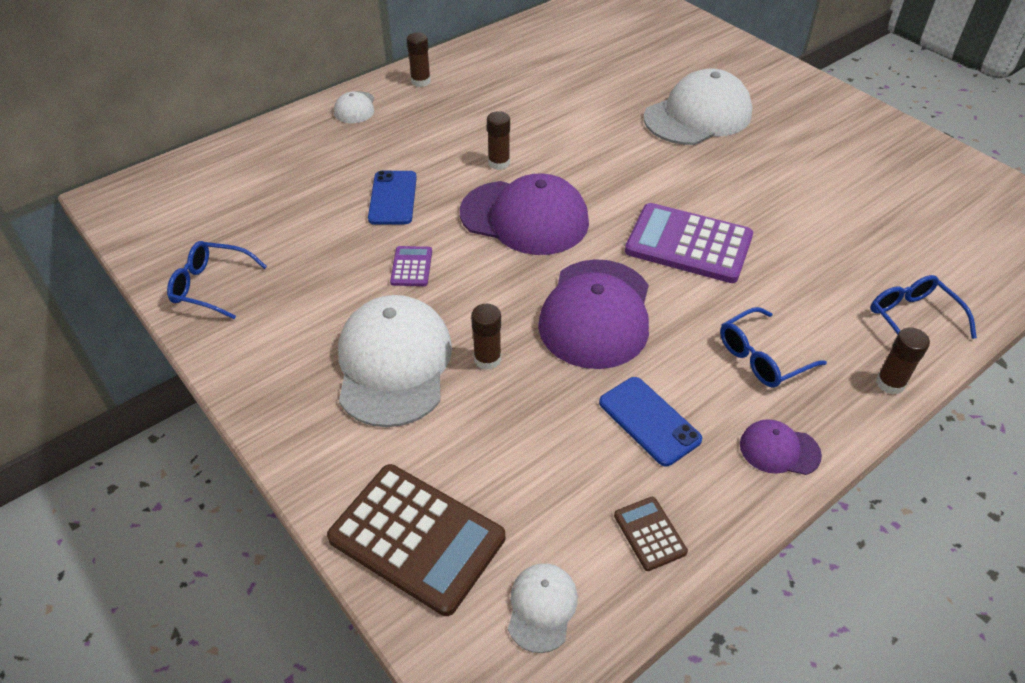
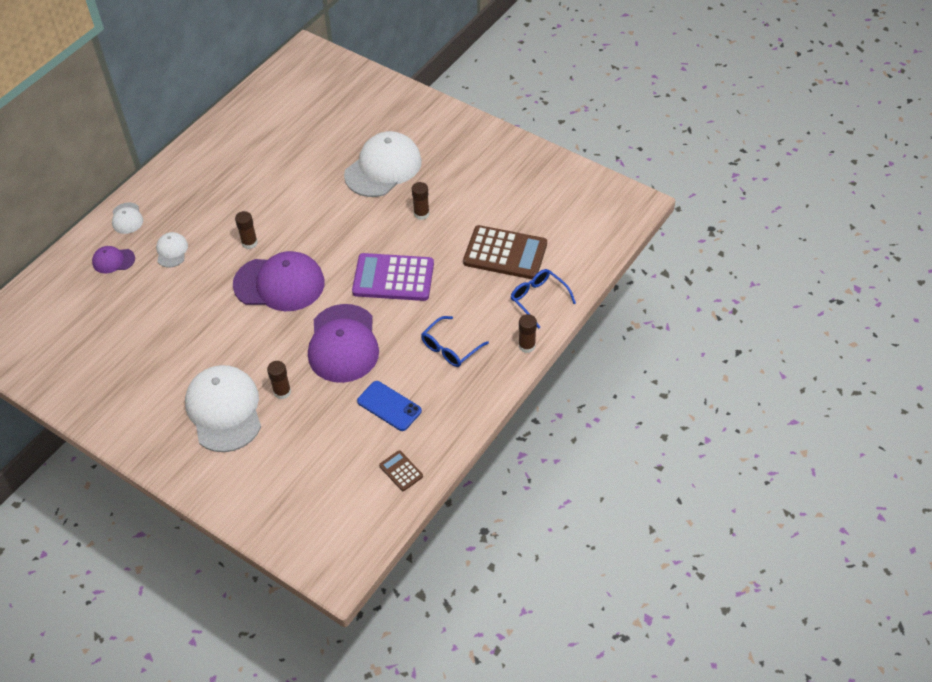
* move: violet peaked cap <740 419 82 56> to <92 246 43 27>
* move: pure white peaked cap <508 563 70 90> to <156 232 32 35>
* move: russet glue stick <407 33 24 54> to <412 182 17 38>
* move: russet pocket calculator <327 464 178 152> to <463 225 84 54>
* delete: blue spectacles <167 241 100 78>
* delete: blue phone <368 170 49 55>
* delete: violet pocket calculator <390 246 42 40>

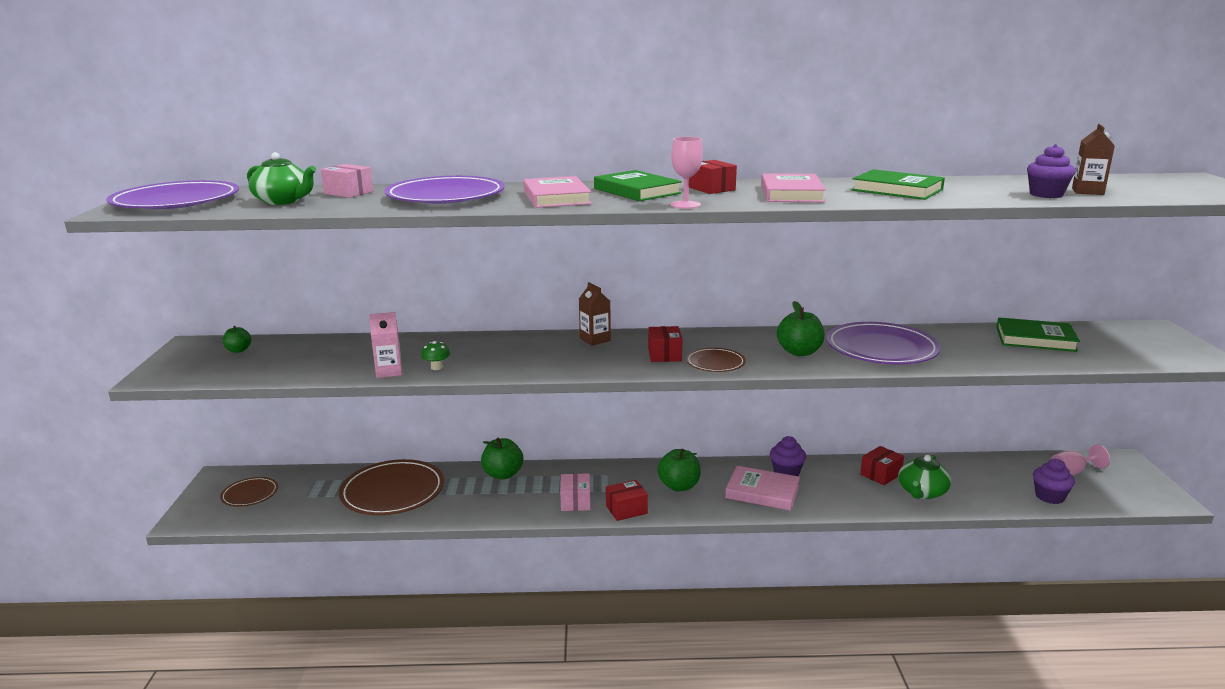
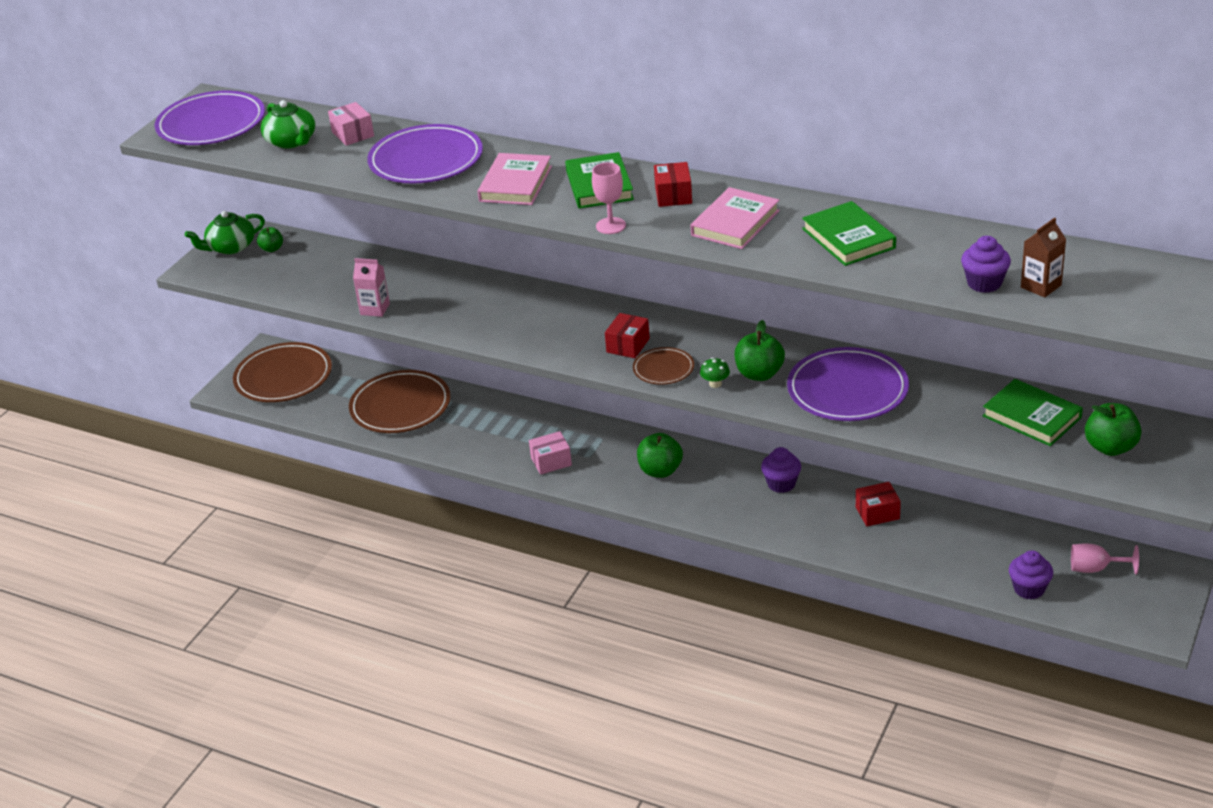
* move: green tea pot <898 455 53 44> to <185 211 80 43>
* resize: russet flat dish <220 477 58 30> = <233 342 99 60> x1.90
* rotate: pink box <560 473 31 38> = <529 431 43 44> 45 degrees clockwise
* move: green toadstool <421 341 29 29> to <700 358 30 30>
* move: green apple fruit <481 438 42 41> to <1085 403 57 53>
* delete: russet juice carton <579 282 32 64>
* delete: crimson box <606 480 42 41>
* delete: pink hardback <725 466 75 45>

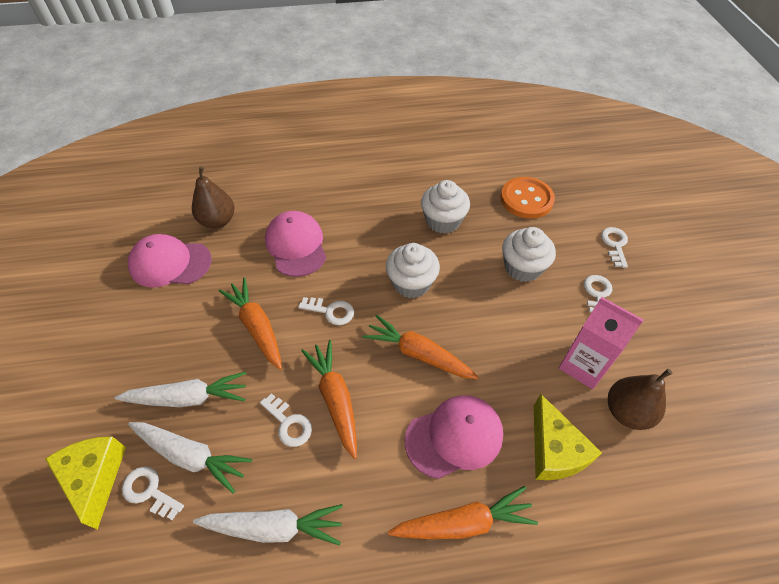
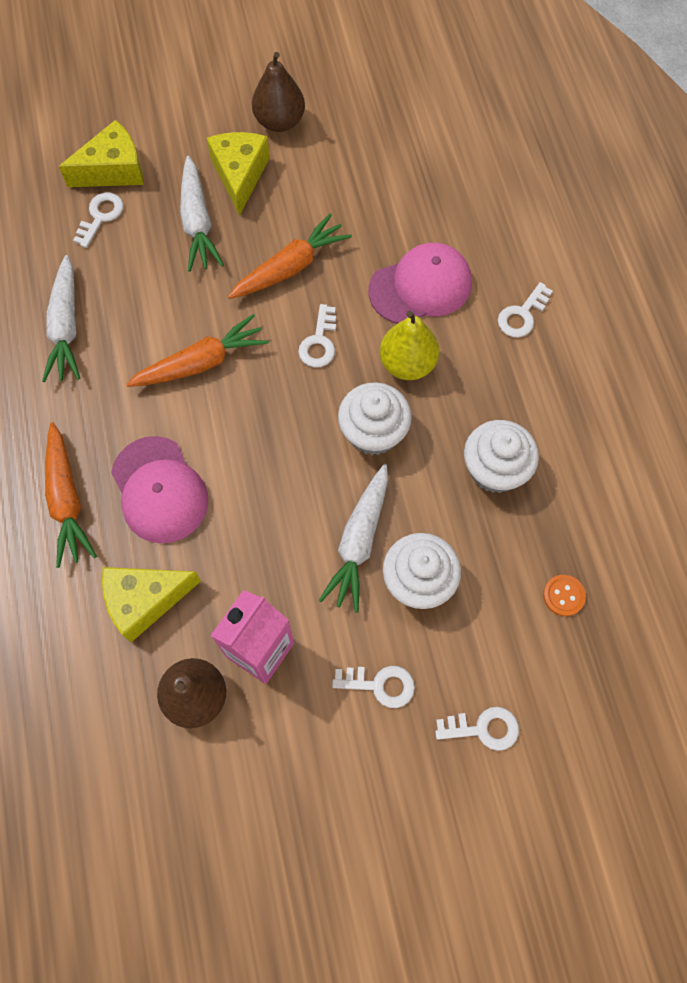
* insert: yellow piece of cheese <207 132 63 84>
* move: russet pear <192 166 43 62> to <252 52 53 80>
* move: pure white root vegetable <128 422 124 72> to <319 464 69 149>
* insert: yellow pear <380 311 59 69>
* move: pure white latchkey <260 393 52 54> to <498 282 55 55>
* resize: orange-coloured button <500 177 55 42> = <543 575 43 41> x0.48
* delete: pink peaked cap <128 234 84 53>
* delete: orange-coloured root vegetable <362 314 116 65>

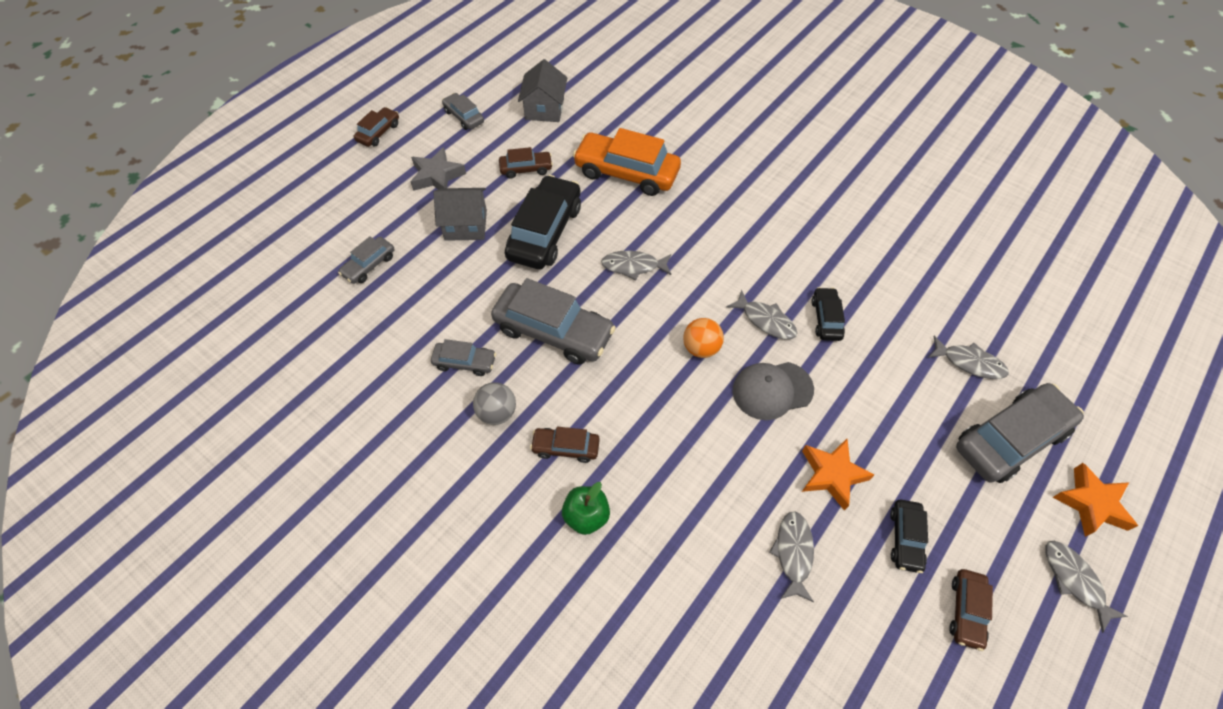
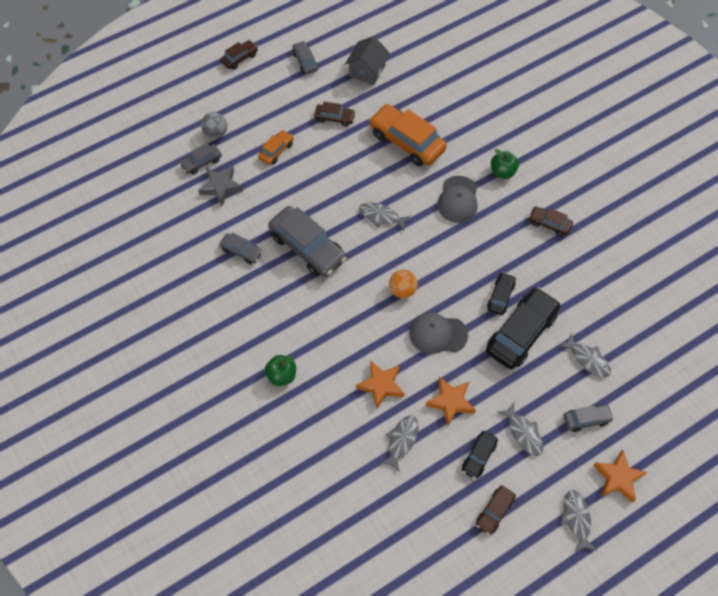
* move: ash-grey star shape <411 147 55 44> to <198 166 45 40>
* move: ash-grey ball <473 382 43 43> to <201 112 26 27>
* replace: ash-grey cottage <433 188 54 53> to orange-coloured car <258 130 36 35>
* insert: orange-coloured star shape <356 360 48 49>
* insert: ash-grey peaked cap <437 176 41 47>
* move: black car <505 175 76 94> to <486 287 74 82>
* insert: green apple fruit <491 149 28 30>
* move: ash-grey toy fish <726 290 71 49> to <497 402 46 54>
* move: russet car <530 427 70 36> to <529 207 44 29>
* resize: ash-grey car <956 383 128 100> = <563 404 51 28> x0.51

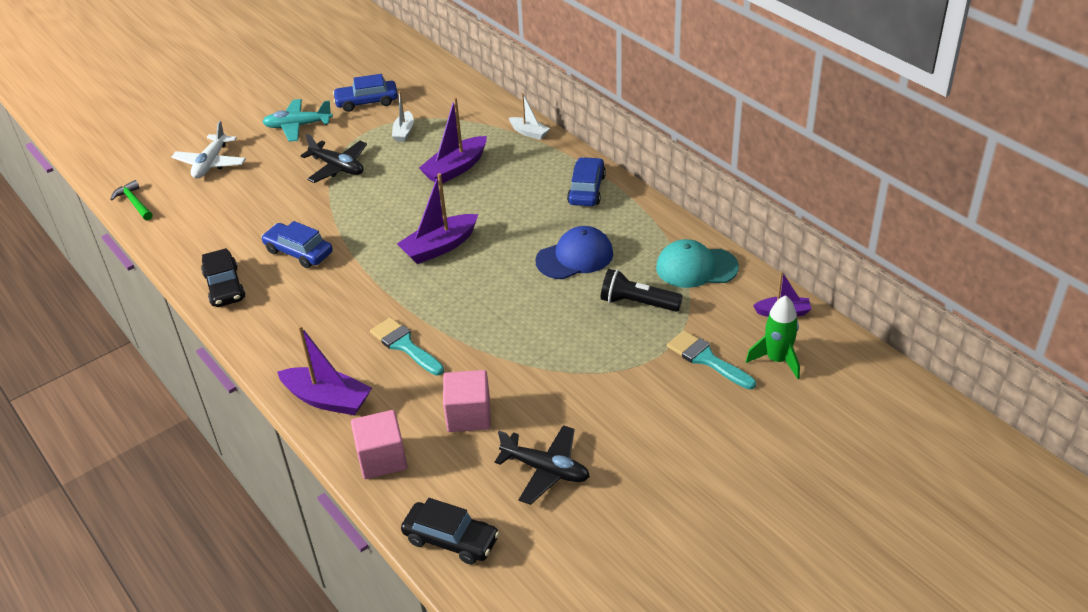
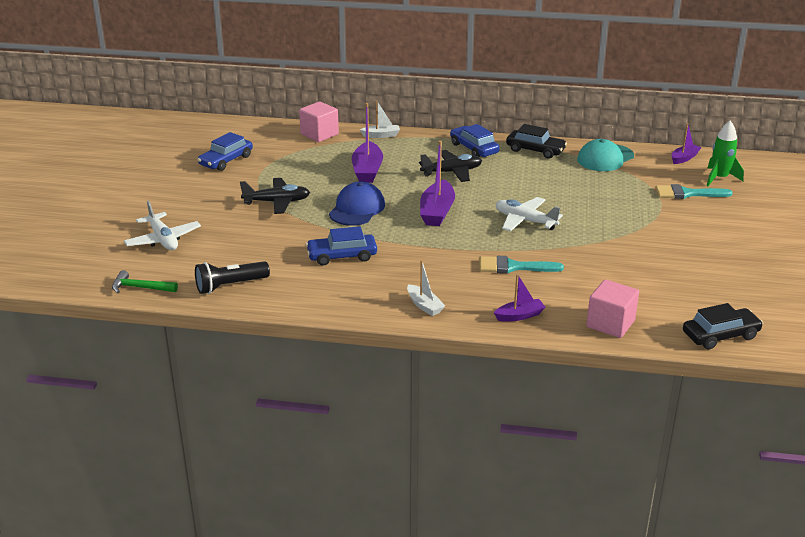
* move: black torch <601 269 82 43> to <195 261 75 33>
* move: pink solid cube <443 370 48 62> to <299 101 40 41>
* move: blue peaked cap <535 226 78 53> to <329 181 56 45>
* move: pure white sailboat <392 91 22 51> to <407 260 38 56>
* move: black aeroplane <495 425 95 80> to <419 150 63 32>
* resize: violet sailboat <277 325 95 91> = <494 274 51 48> x0.59
* insert: pure white aeroplane <496 197 67 34>
* move: black car <201 248 44 59> to <506 124 61 35>
* delete: turquoise aeroplane <263 99 70 43>

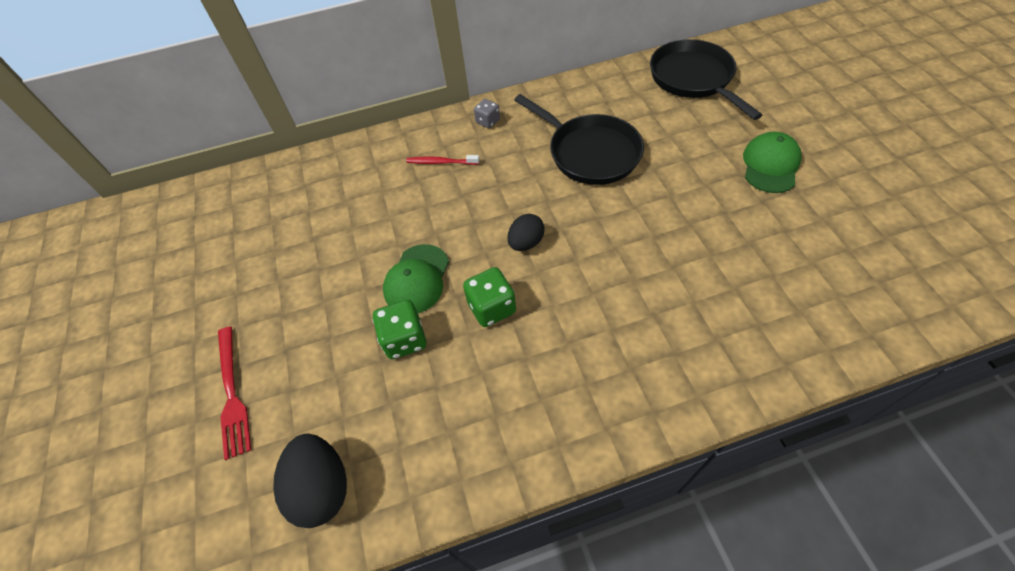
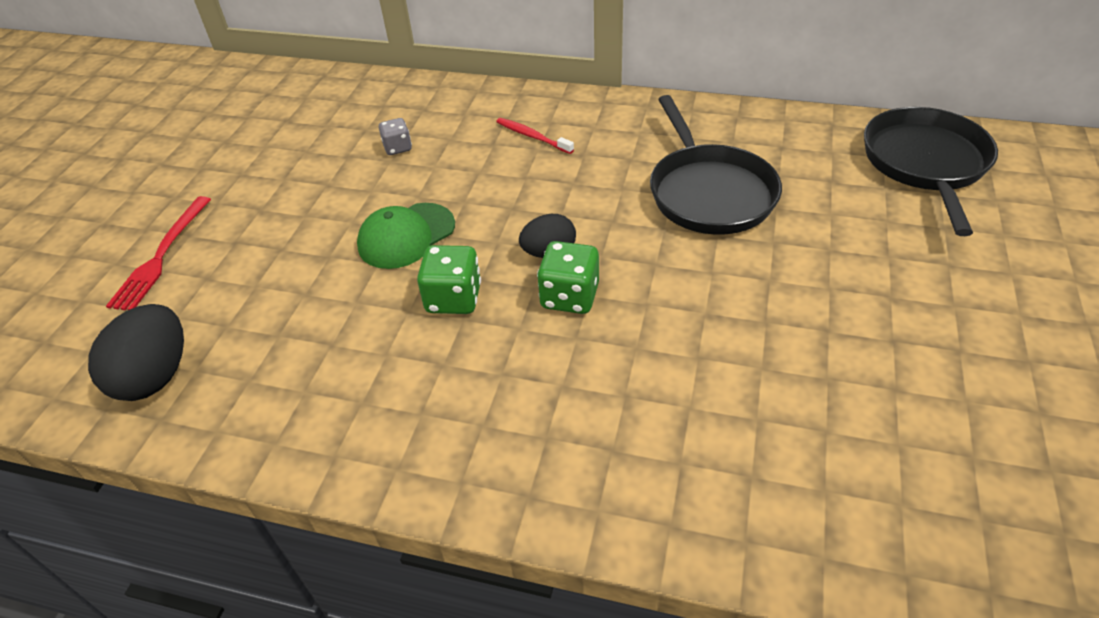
* move: ash-grey dice <474 99 26 29> to <379 118 33 37>
* move: green dice <373 300 53 59> to <537 241 62 73>
* delete: green peaked cap <743 132 59 61>

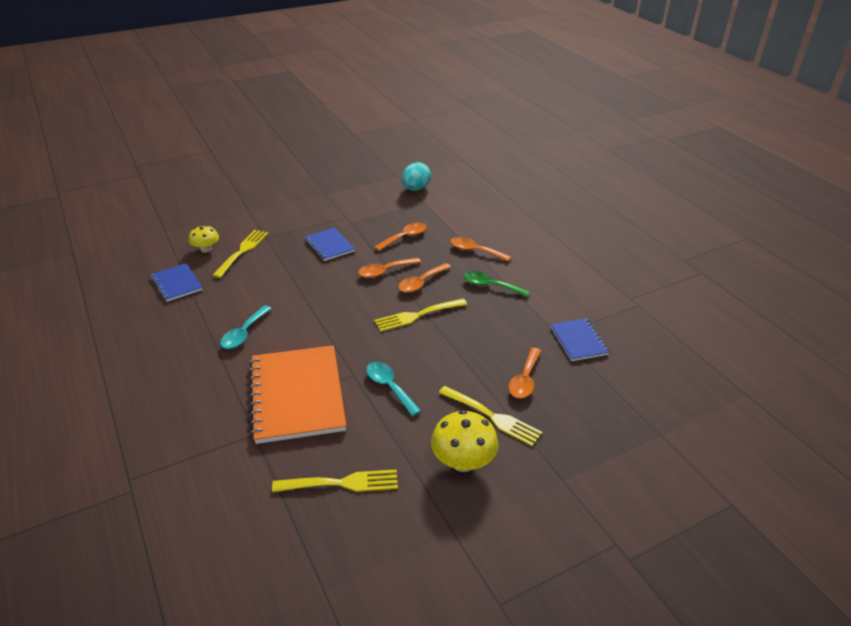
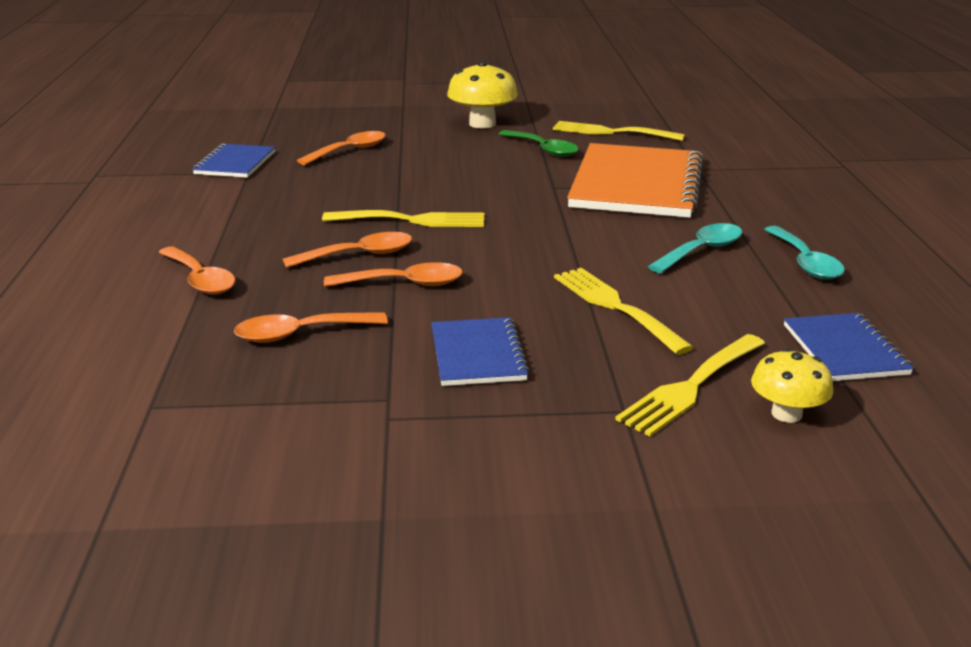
* move: green spoon <464 271 66 26> to <499 130 80 27>
* move: yellow dinner fork <439 386 103 60> to <554 268 140 87>
* move: turquoise spoon <366 362 55 54> to <764 226 81 53>
* delete: turquoise egg shape <402 162 29 29>

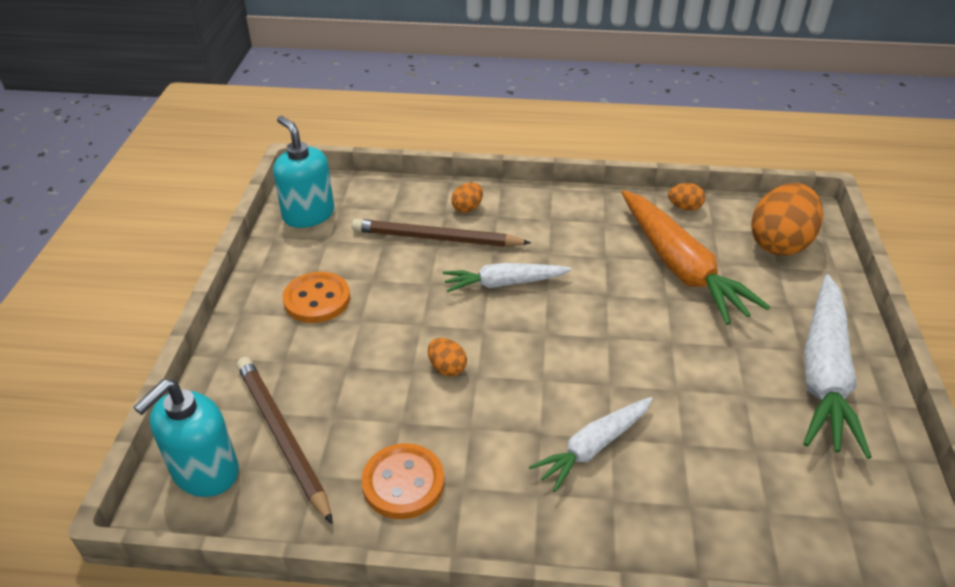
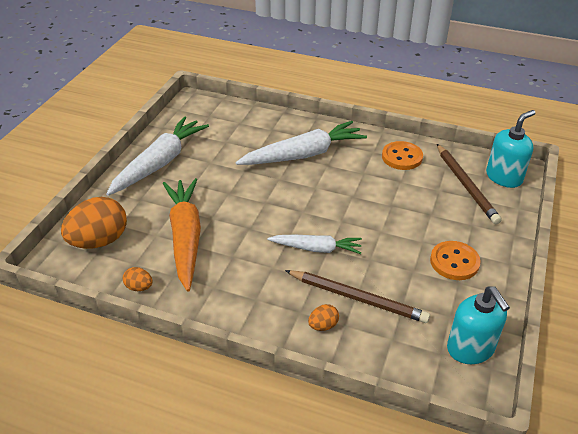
* resize: pure white root vegetable <529 397 124 95> = <236 121 131 44> x1.70
* delete: orange-coloured egg shape <428 338 39 39>

